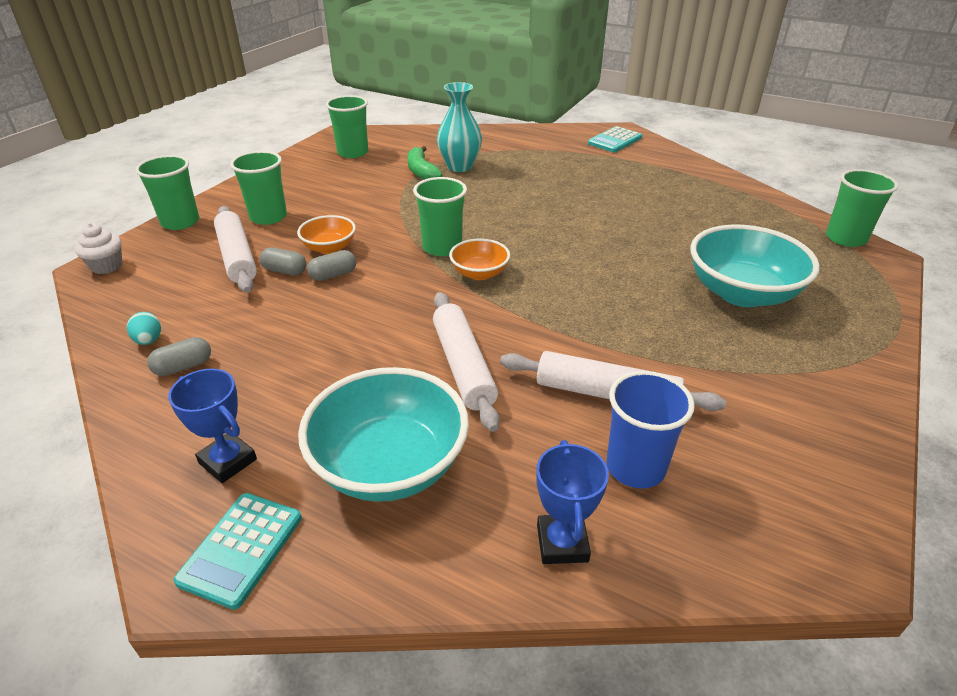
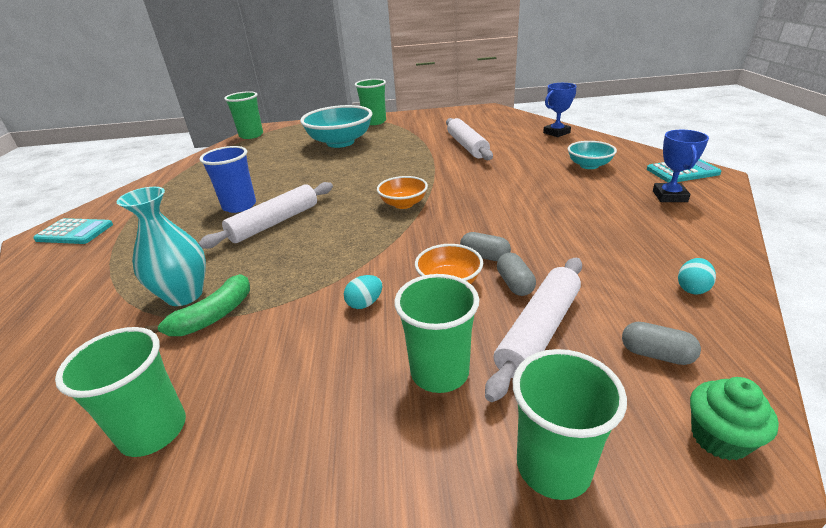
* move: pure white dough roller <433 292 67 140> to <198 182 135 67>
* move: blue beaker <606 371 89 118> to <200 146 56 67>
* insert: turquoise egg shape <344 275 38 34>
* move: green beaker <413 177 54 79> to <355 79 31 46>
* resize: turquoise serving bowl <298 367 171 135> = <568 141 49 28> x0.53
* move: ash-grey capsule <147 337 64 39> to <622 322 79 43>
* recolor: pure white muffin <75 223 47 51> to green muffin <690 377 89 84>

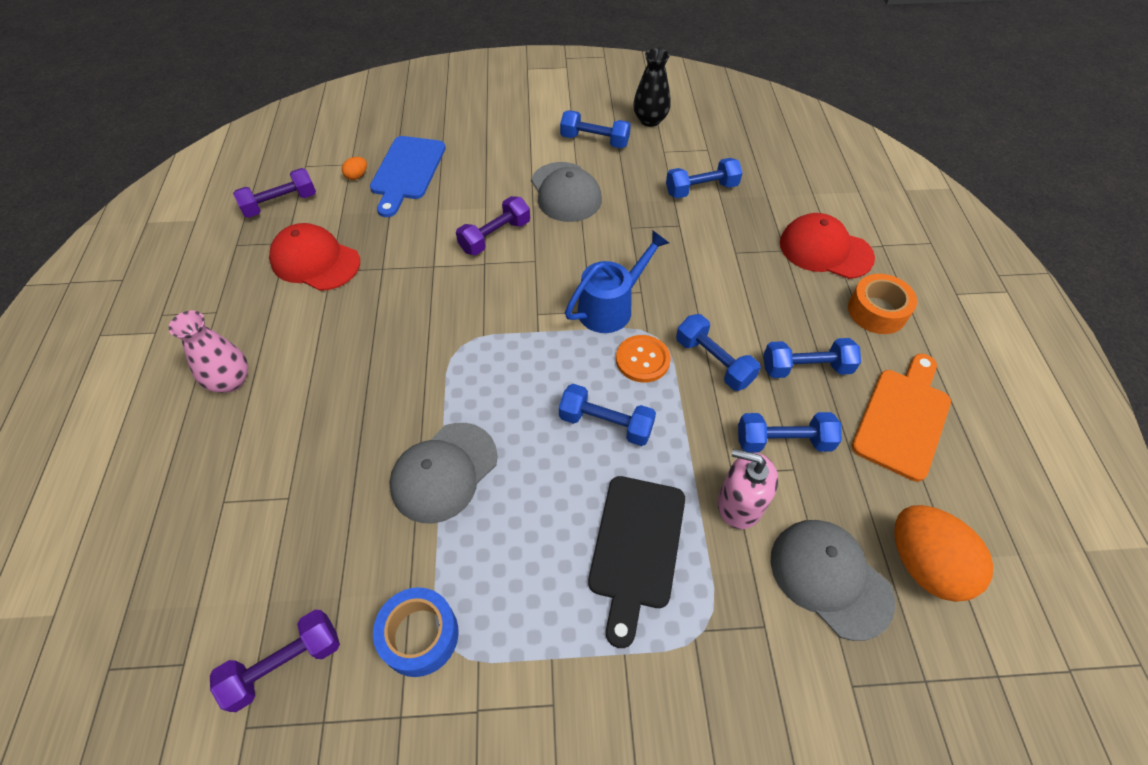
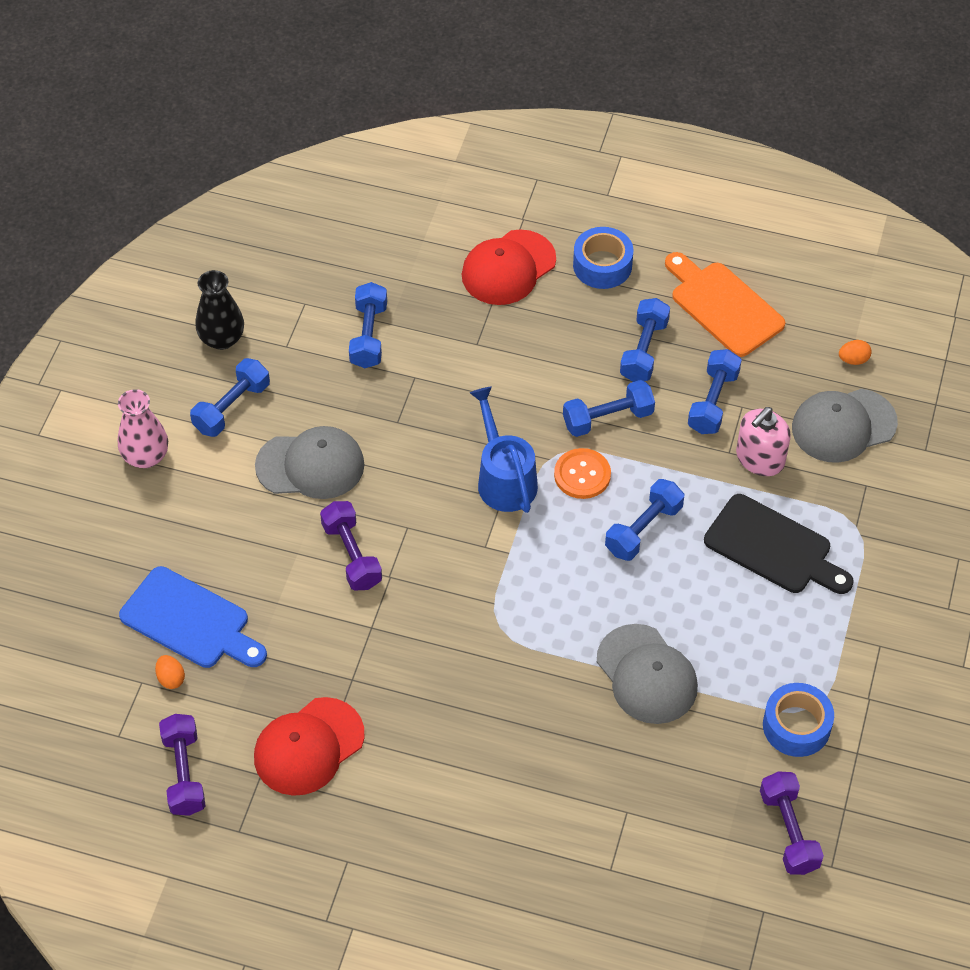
* move: pink flower vase <169 311 79 82> to <118 389 50 79>
* recolor: orange-coloured tape <848 274 69 60> to blue tape <573 227 60 62>
* resize: orange-coloured egg shape <894 505 100 97> = <839 340 33 25> x0.41

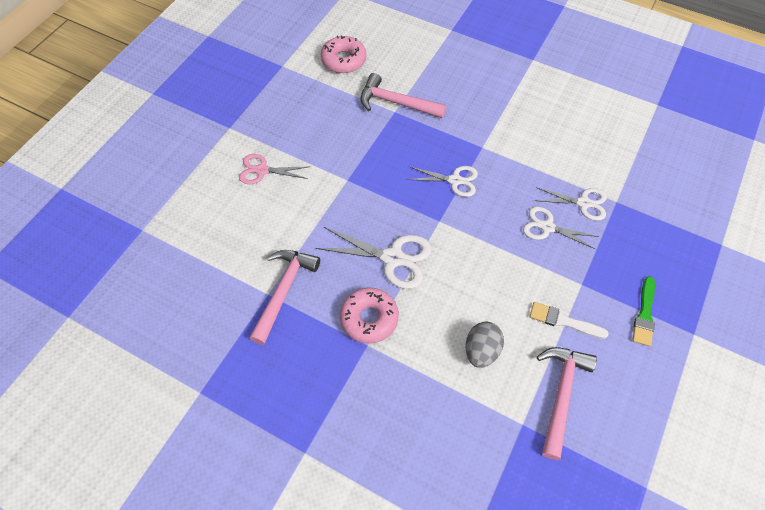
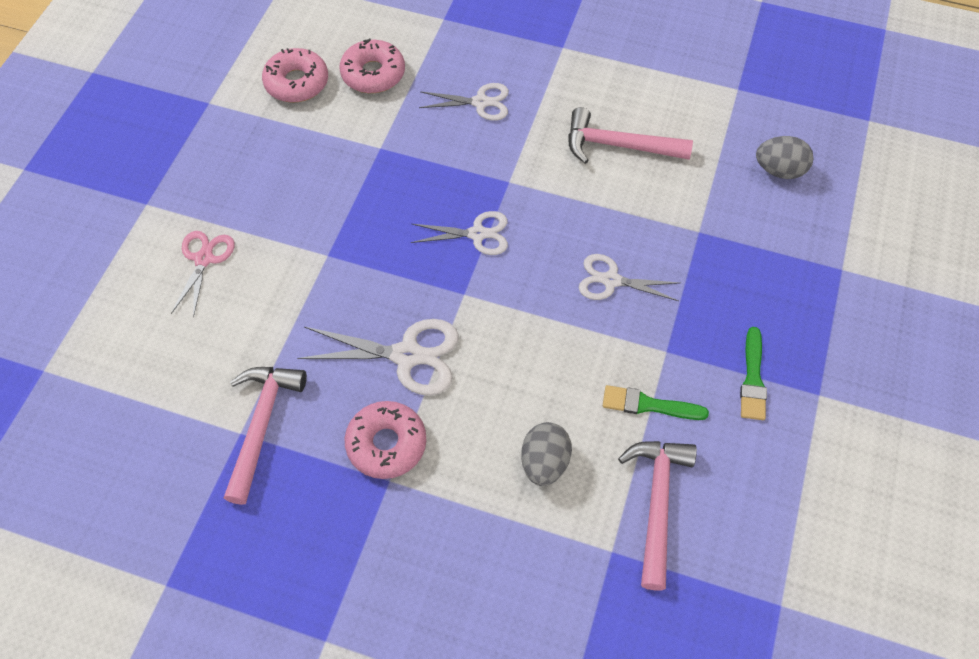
* rotate: pink scissors <239 154 69 30> = <171 231 64 87> 105 degrees clockwise
* insert: pink doughnut <339 38 66 55>
* move: pure white scissors <534 187 73 34> to <419 83 90 38>
* move: pink hammer <361 73 85 45> to <568 107 125 57>
* recolor: pure white paint brush <530 302 79 37> to green paint brush <603 385 106 35>
* insert: ash-grey egg shape <756 136 57 43>

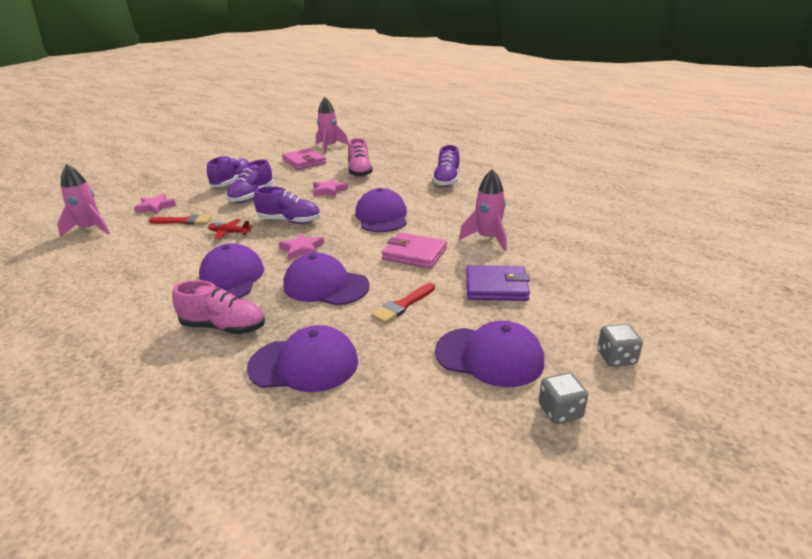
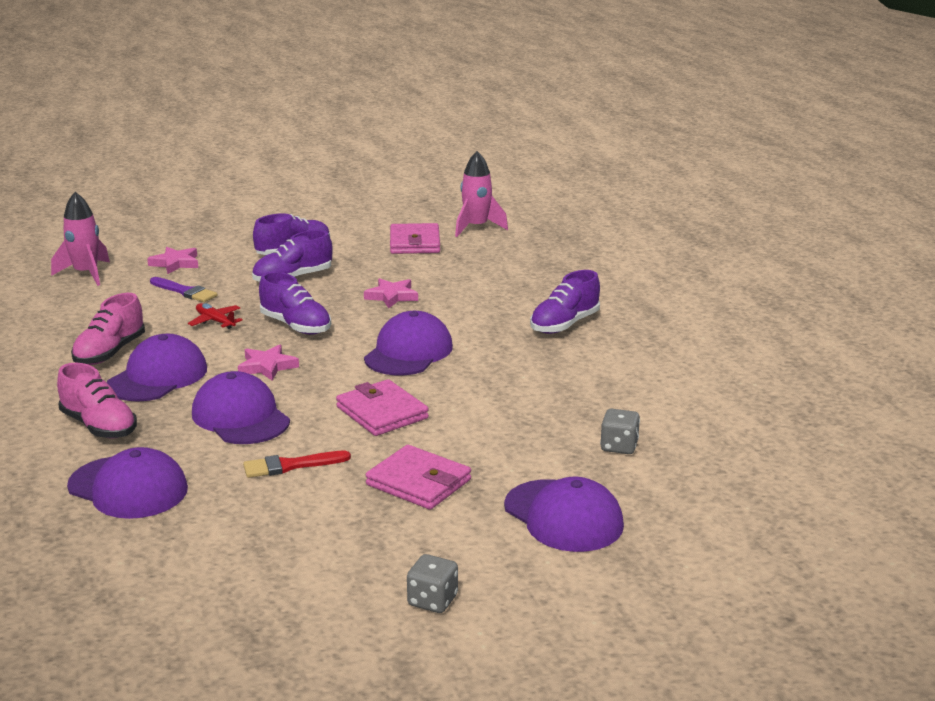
* move: pink sneaker <348 138 25 39> to <71 293 74 72>
* recolor: crimson paint brush <149 215 63 10> to violet paint brush <150 277 68 25>
* recolor: violet billfold <466 265 64 36> to pink billfold <366 445 105 65>
* move: violet peaked cap <435 321 109 66> to <504 477 120 75>
* move: ash-grey dice <539 372 49 52> to <600 409 40 45>
* delete: pink spaceship <459 169 48 82>

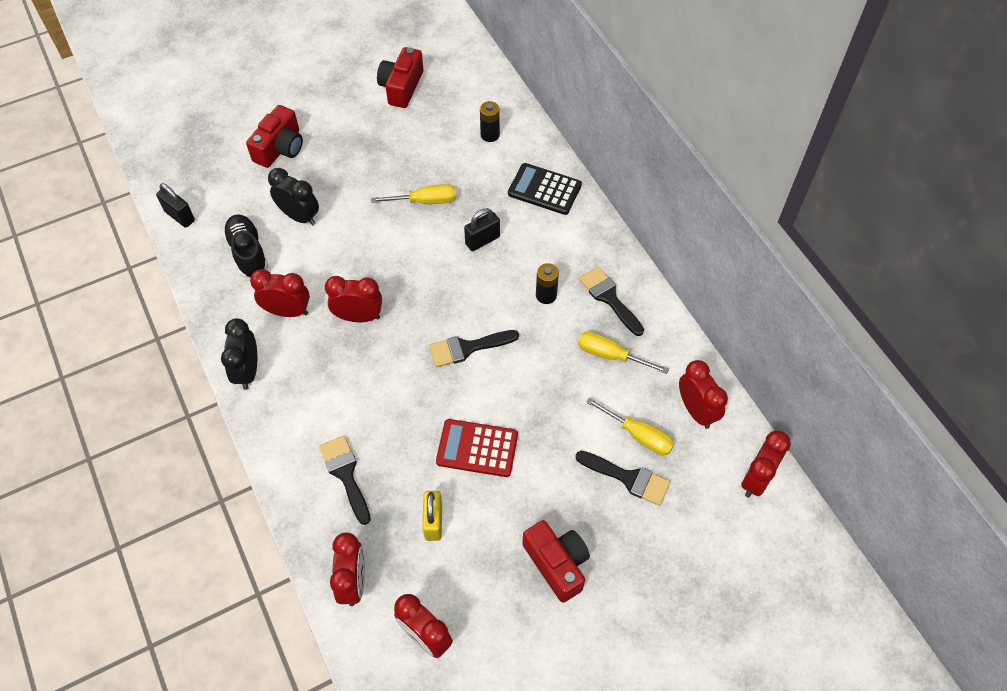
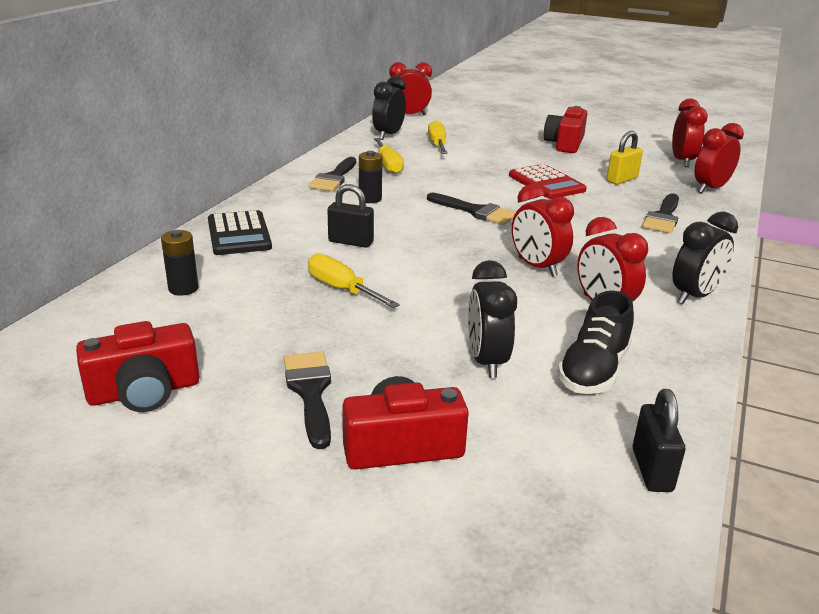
* move: black paint brush <575 451 95 55> to <284 352 47 97>
* recolor: crimson alarm clock <679 360 49 69> to black alarm clock <372 76 34 64>

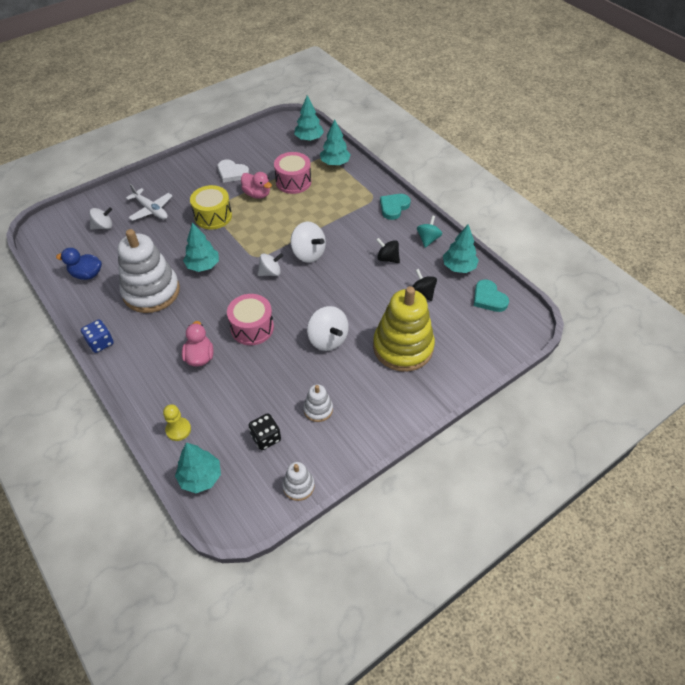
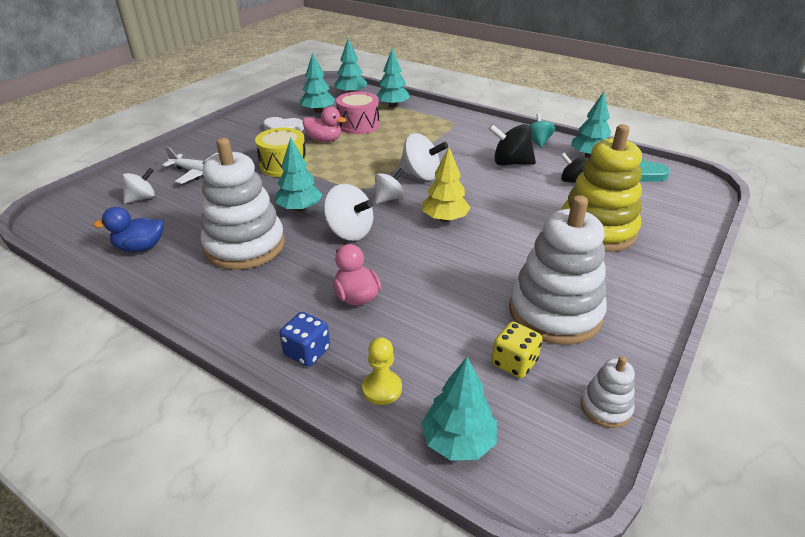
* move: blue dice <81 319 33 34> to <279 312 51 55>
* insert: turquoise tree <300 53 35 60>
* move: pure white spinning top <307 306 42 45> to <324 184 49 57>
* insert: yellow tree <422 147 49 75>
* resize: black spinning top <376 238 24 25> = <489 124 47 42> x1.51
* recolor: black dice <248 413 33 37> to yellow dice <492 322 50 56>
* resize: pure white ring stacker <303 384 30 38> = <509 195 98 150> x2.20
* delete: pink toy drum <227 294 47 51>
* delete: turquoise heart shape <380 194 31 26>

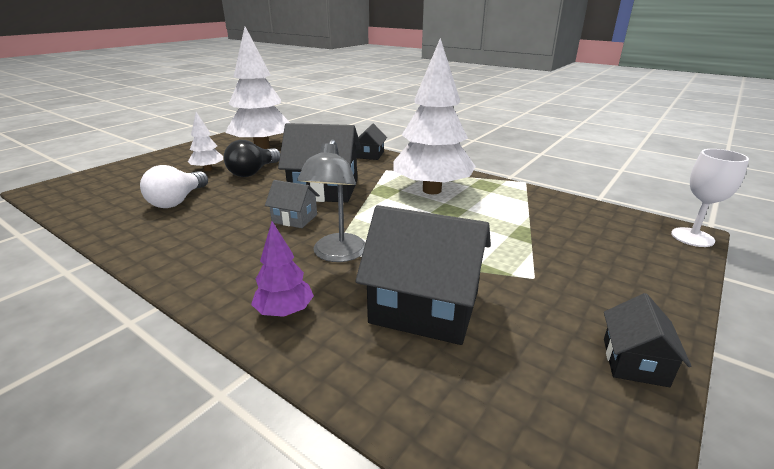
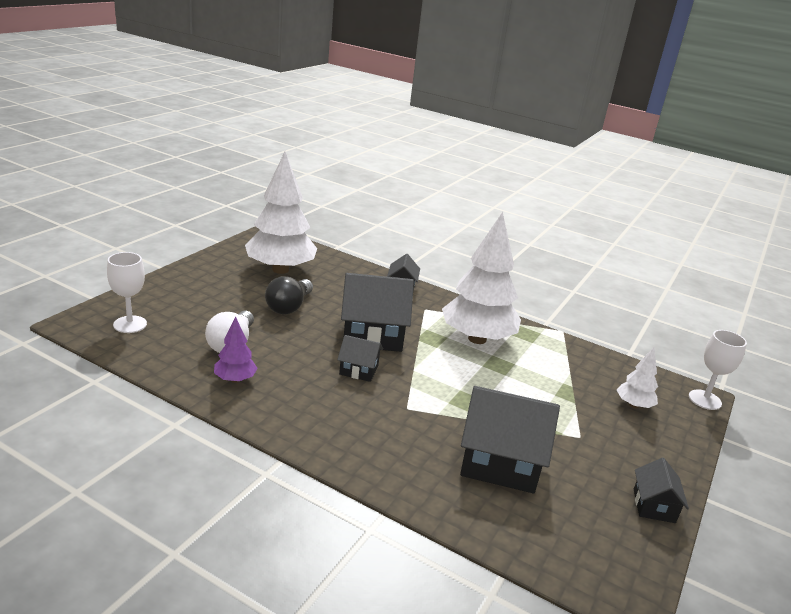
* insert: pure white wine glass <107 252 40 81>
* move: violet tree <251 221 63 96> to <214 316 44 67>
* recolor: ash-grey cottage <265 180 55 48> to black cottage <337 335 46 47>
* move: pure white tree <188 112 35 59> to <617 347 41 61>
* delete: ash-grey lamp <297 139 69 123>

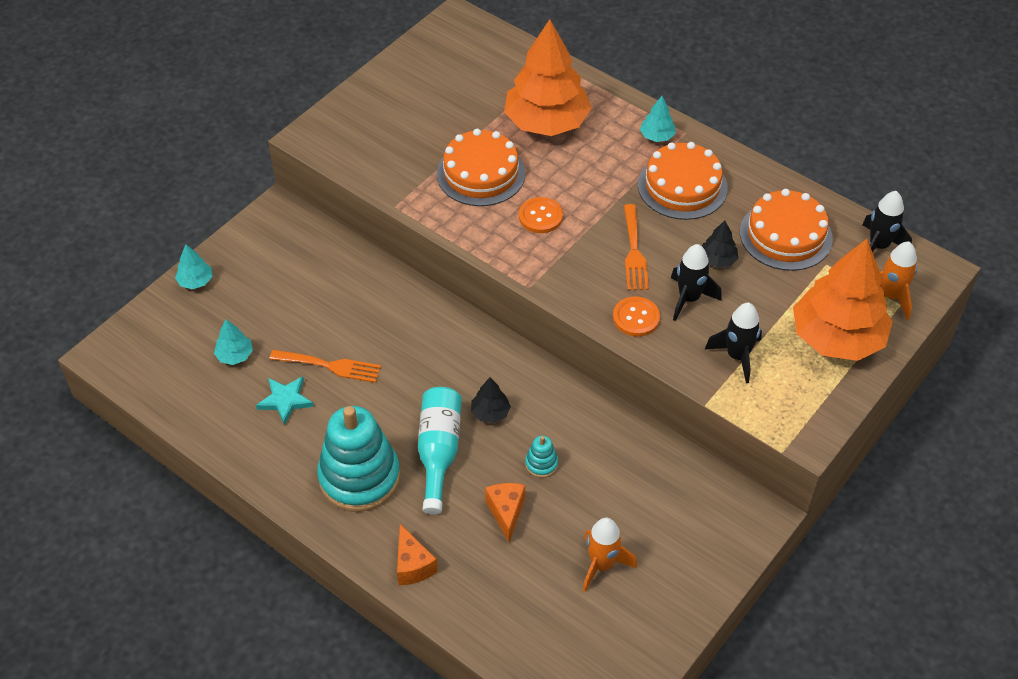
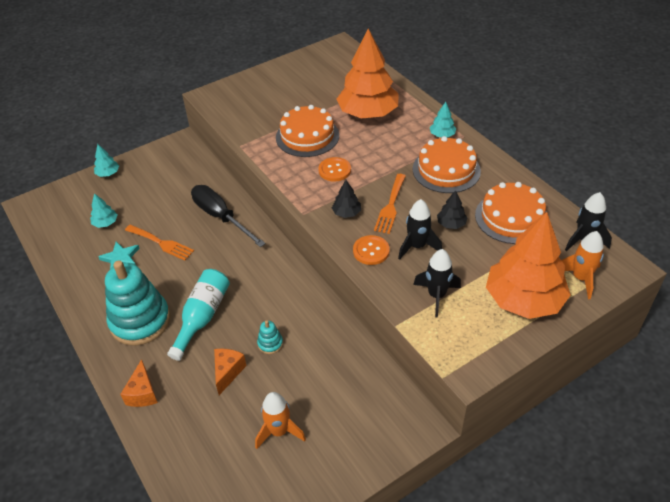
* insert: black screwdriver <191 185 75 62>
* move: black tree <471 378 40 45> to <332 180 29 38>

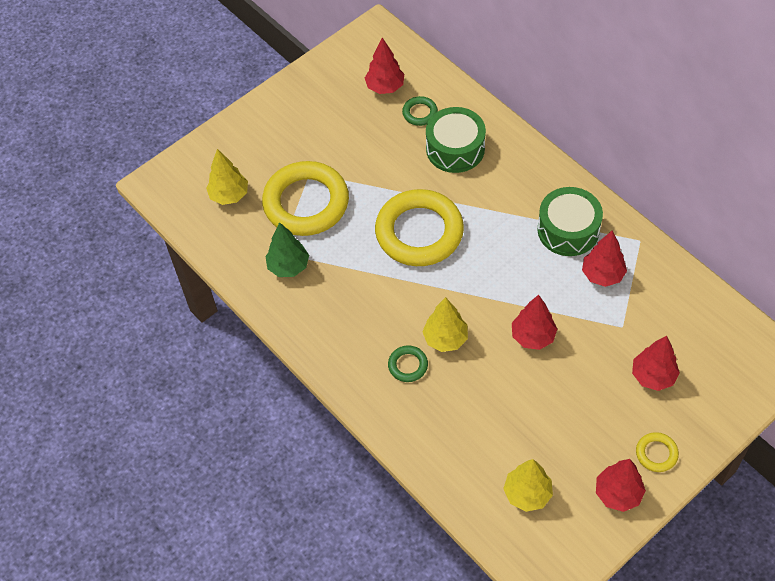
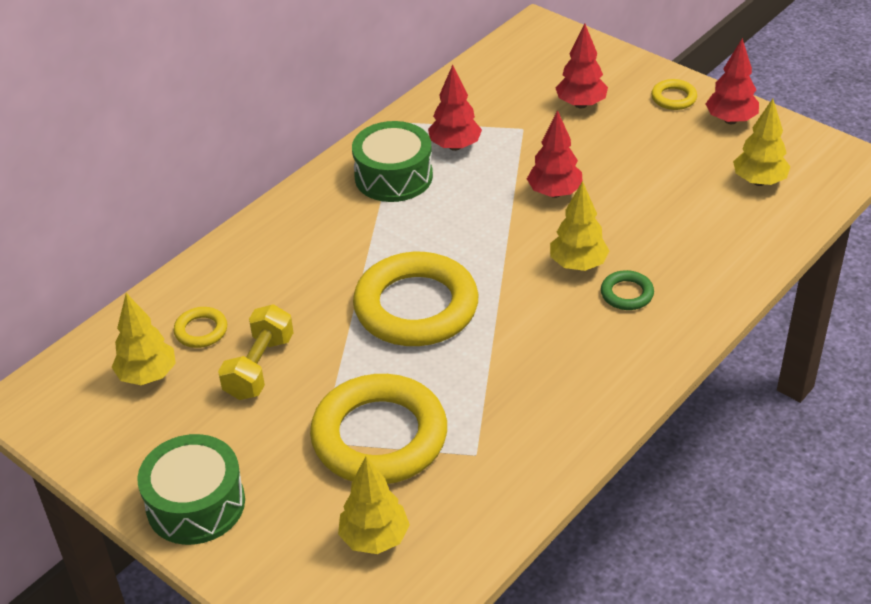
* recolor: crimson tree <365 38 39 56> to yellow tree <111 293 65 92>
* move: green toy drum <426 107 60 66> to <137 434 108 111>
* recolor: green ring <402 96 36 30> to yellow ring <174 307 53 41>
* insert: yellow free weight <218 304 76 96>
* delete: green tree <265 222 44 55>

